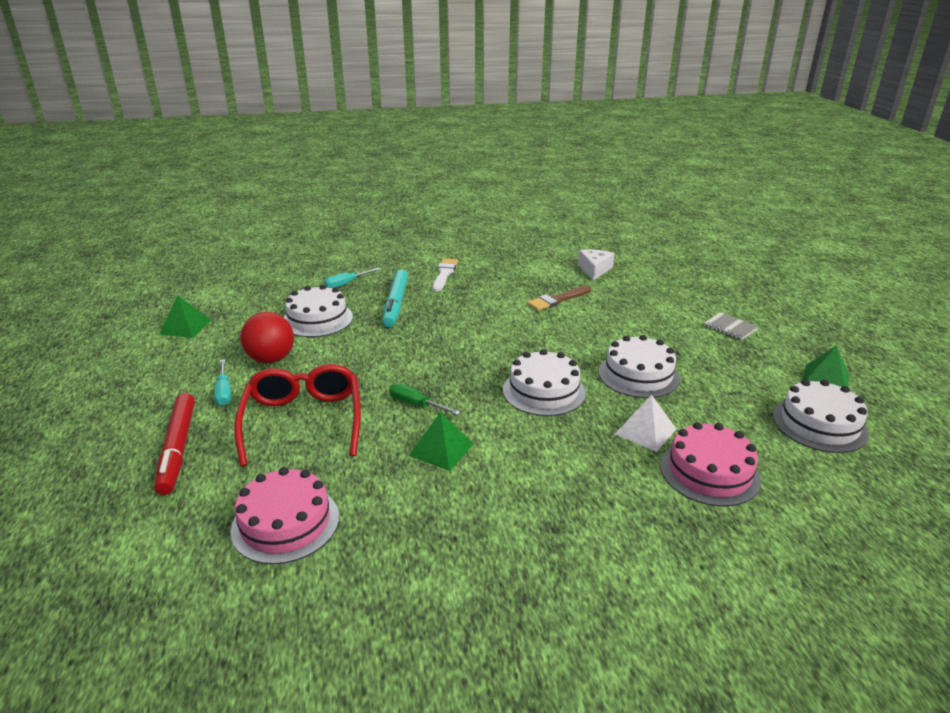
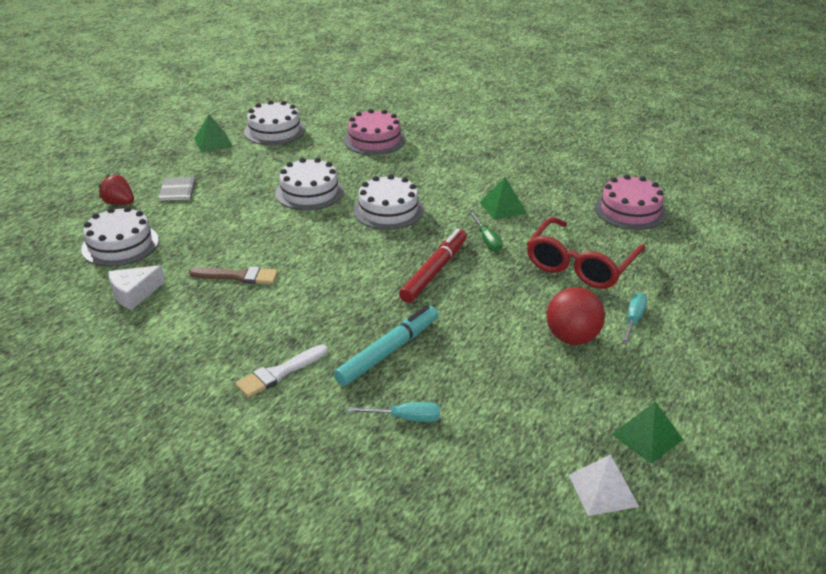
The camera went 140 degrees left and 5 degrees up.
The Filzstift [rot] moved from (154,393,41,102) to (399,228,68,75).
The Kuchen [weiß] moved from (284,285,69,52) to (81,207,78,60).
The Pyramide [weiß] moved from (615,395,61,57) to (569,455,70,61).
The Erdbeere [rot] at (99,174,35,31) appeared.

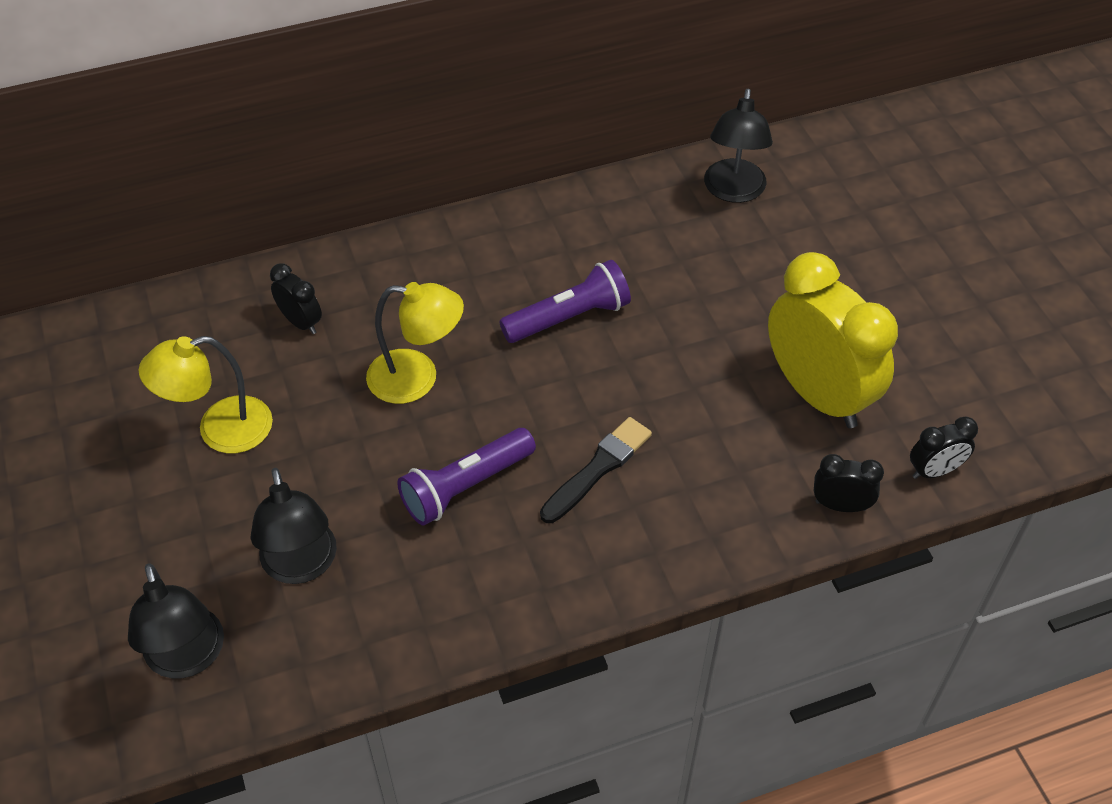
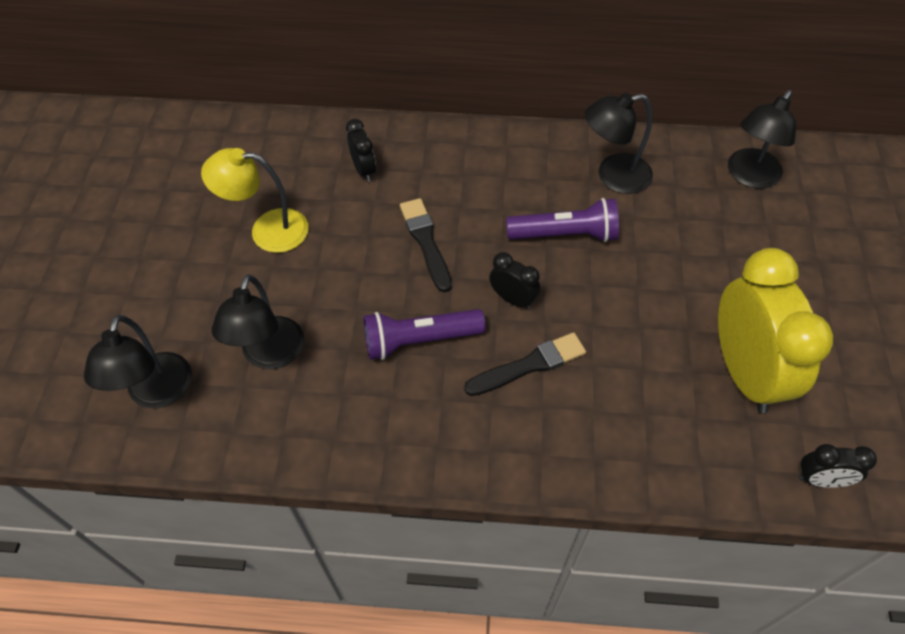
The camera went 25 degrees right and 5 degrees up.
The Lampe [gelb] at (366,282,98,122) was replaced by the Pinsel [schwarz] at (400,198,52,95).
The Wecker [schwarz] moved from (814,454,70,58) to (489,252,51,57).
The Lampe [schwarz] at (585,92,68,102) appeared.

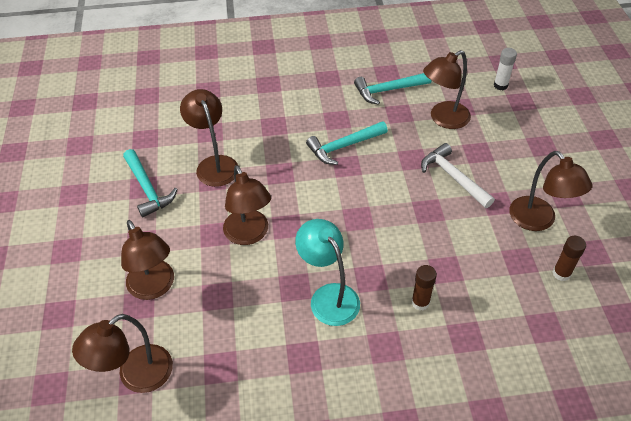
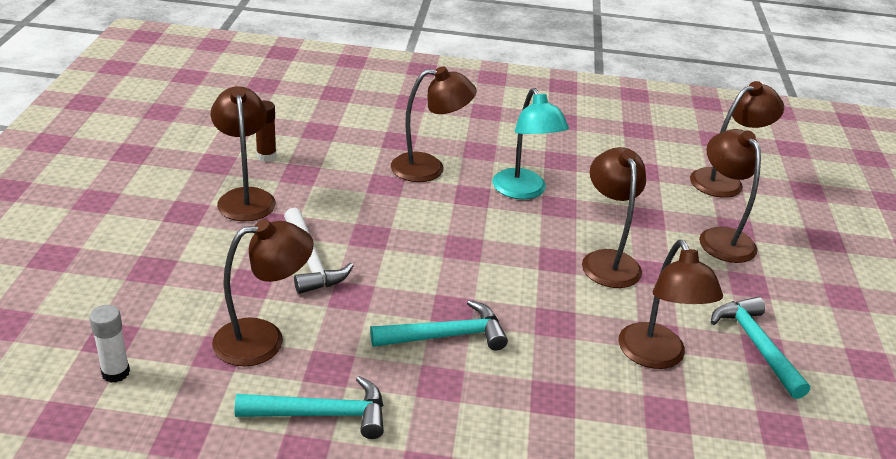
The camera went 170 degrees left and 15 degrees down.
The Klebestift [braun] at (412,265,25,46) was replaced by the Lampe [braun] at (391,67,86,115).

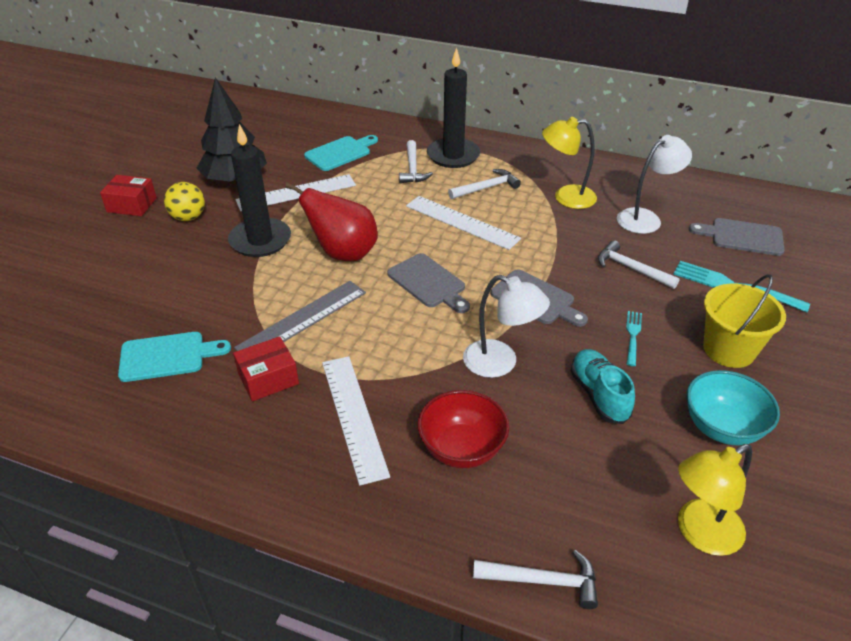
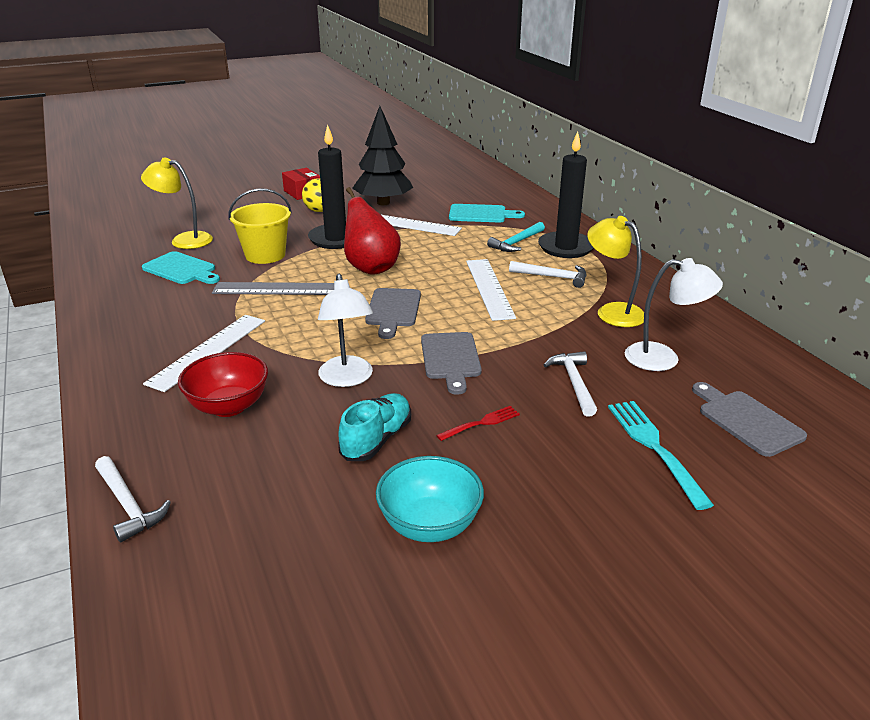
The camera went 45 degrees right and 10 degrees down.
The Schachtel [rot] at (233,336,66,65) disappeared.
The Hammer [weiß] at (399,140,34,43) became the Hammer [türkis] at (487,222,58,30).
The Gabel [türkis] at (626,311,16,55) became the Gabel [rot] at (436,406,84,35).
The Lampe [gelb] moved from (678,444,74,112) to (141,158,72,91).
The Eimer [gelb] moved from (703,274,83,94) to (228,189,64,75).

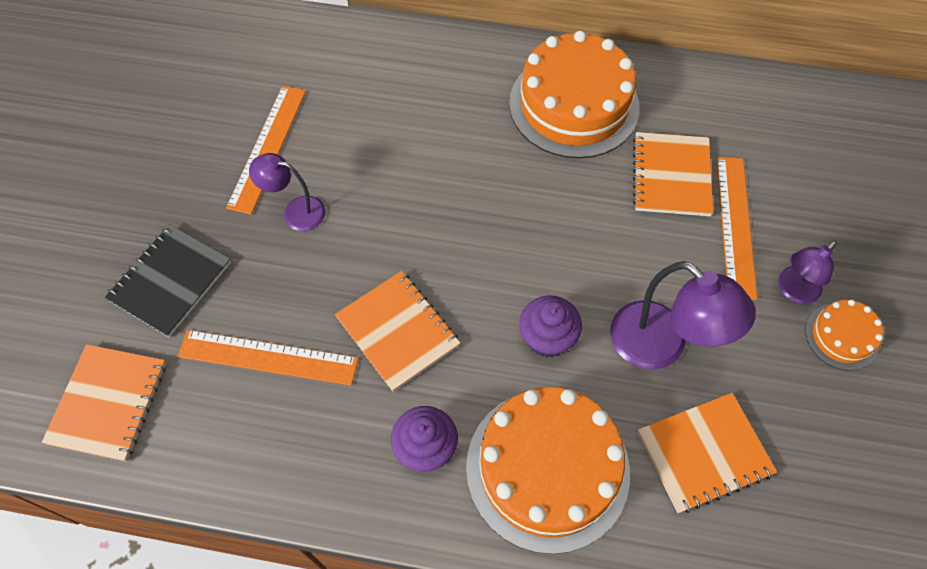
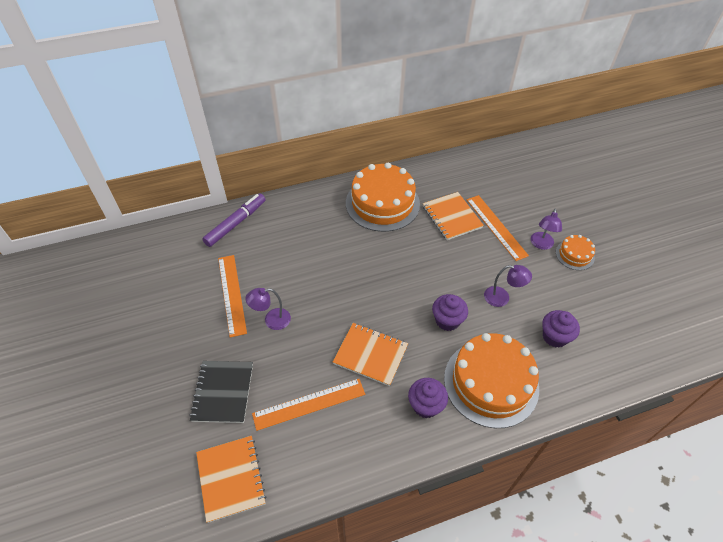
The camera went 30 degrees left and 10 degrees down.
The Lampe [lila] at (610,261,146,109) changed to 0.60 times the size.
The Notizbuch [orange] at (637,393,140,120) was replaced by the Muffin [lila] at (542,310,38,38).
The Filzstift [lila] at (202,194,64,53) appeared.

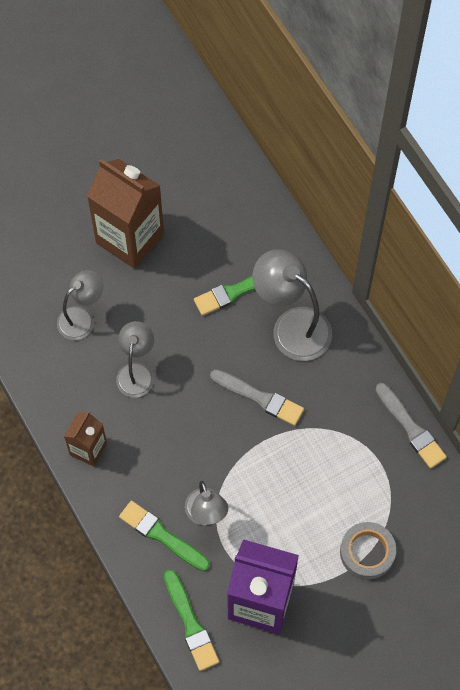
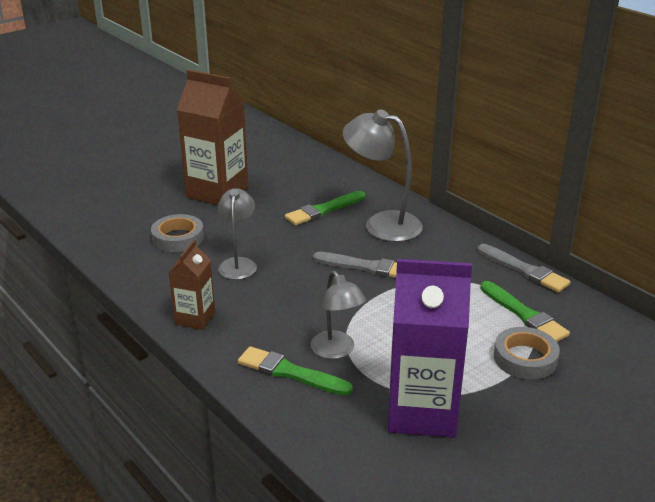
The camera went 10 degrees left and 35 degrees down.
The Lampe [grau] at (57,270,46,70) was replaced by the Klebeband [grau] at (151,214,53,38).
The Pinsel [grün] moved from (164,570,55,101) to (480,281,90,61).

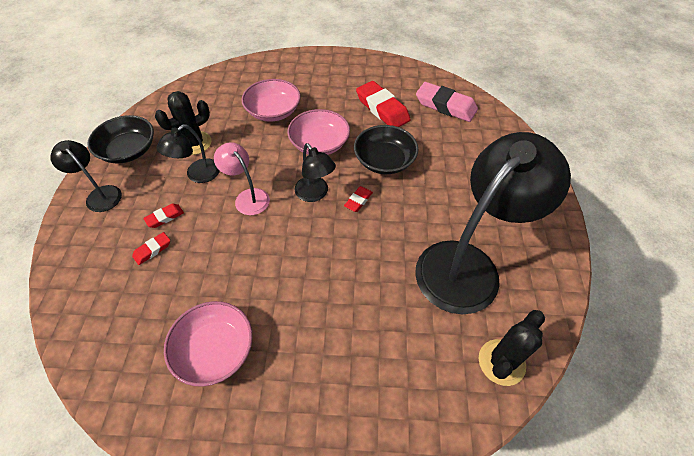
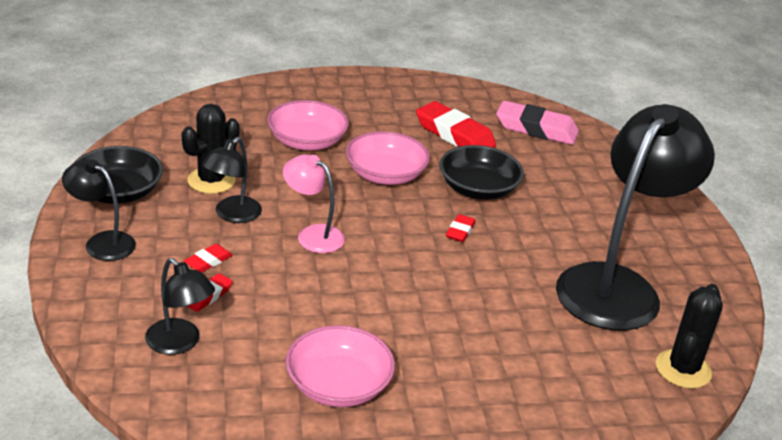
The camera went 15 degrees left and 20 degrees down.
The Lampe [schwarz] moved from (294,143,42,59) to (145,258,70,97).

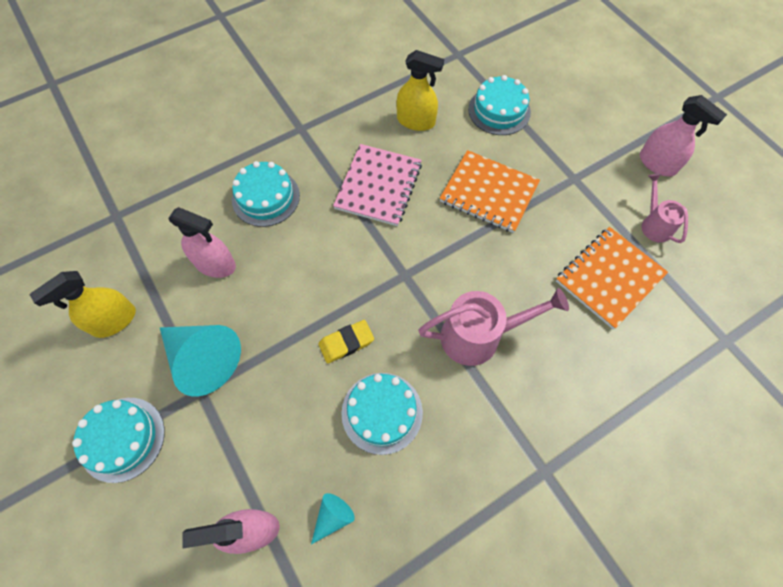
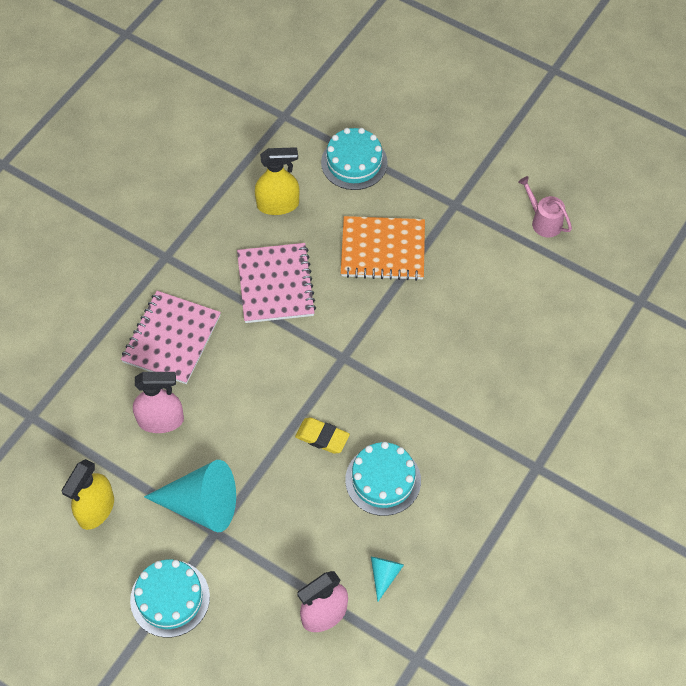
The camera went 25 degrees left and 5 degrees down.
The Kuchen [türkis] at (232,161,68,66) was replaced by the Notizbuch [rosa] at (121,291,100,93).
The Radiergummi [gelb] at (318,320,56,43) turned 75 degrees clockwise.
The Gießkanne [rosa] at (419,288,150,78) disappeared.
The Notizbuch [orange] at (556,227,112,102) disappeared.
The Sprühflasche [rosa] at (640,95,87,81) disappeared.

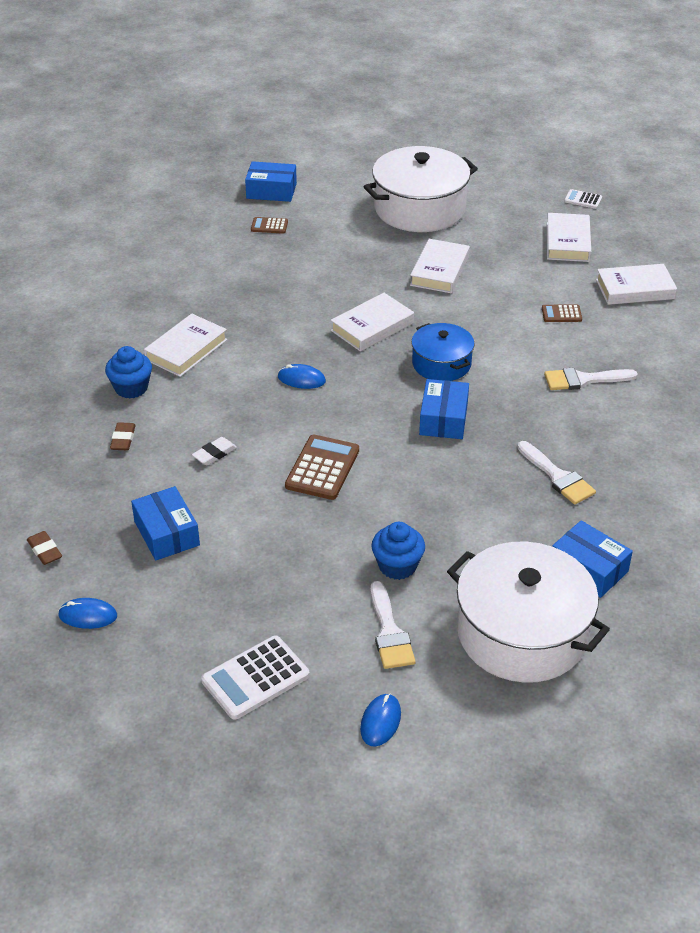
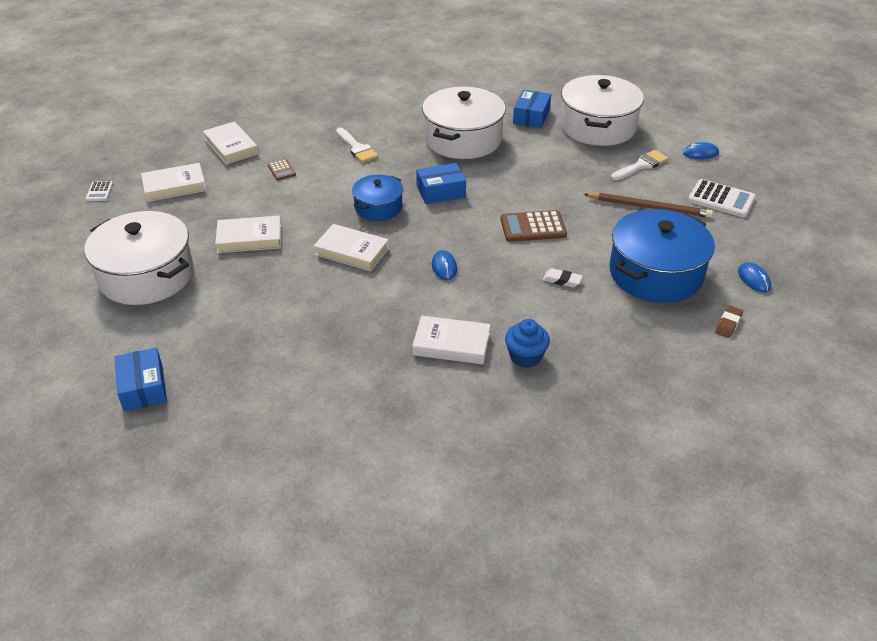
The camera went 115 degrees left and 0 degrees up.
The Radiergummi [braun] at (110,422,26,28) disappeared.
The Schachtel [blau] at (131,486,69,74) was replaced by the Kochtopf [blau] at (609,209,106,94).
The Taschenrechner [braun] at (251,217,37,17) disappeared.
The Muffin [blau] at (372,522,53,58) disappeared.
The Pinsel [weiß] at (517,441,79,64) was replaced by the Kochtopf [weiß] at (422,87,84,72).
The Bleistift [braun] at (584,193,129,25) appeared.

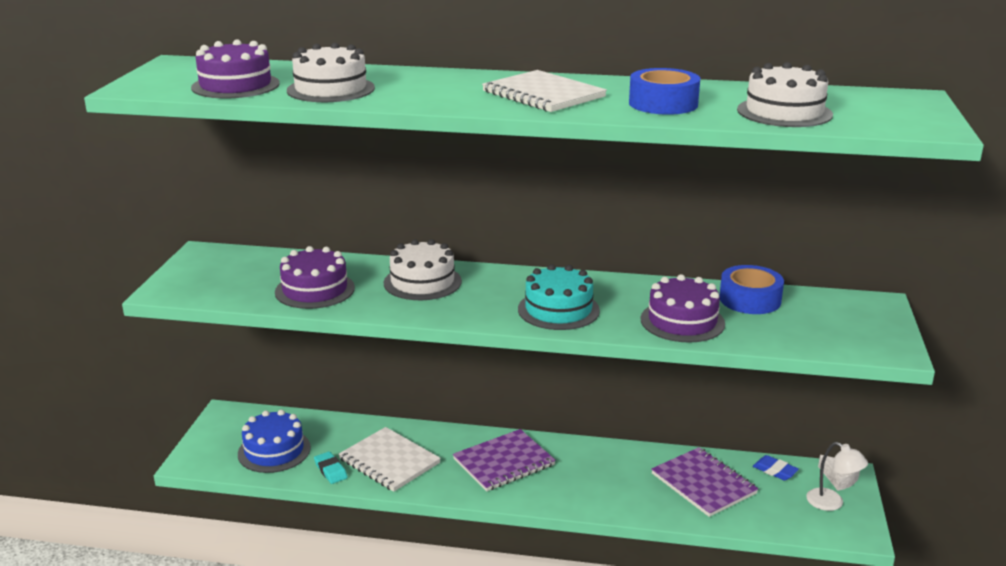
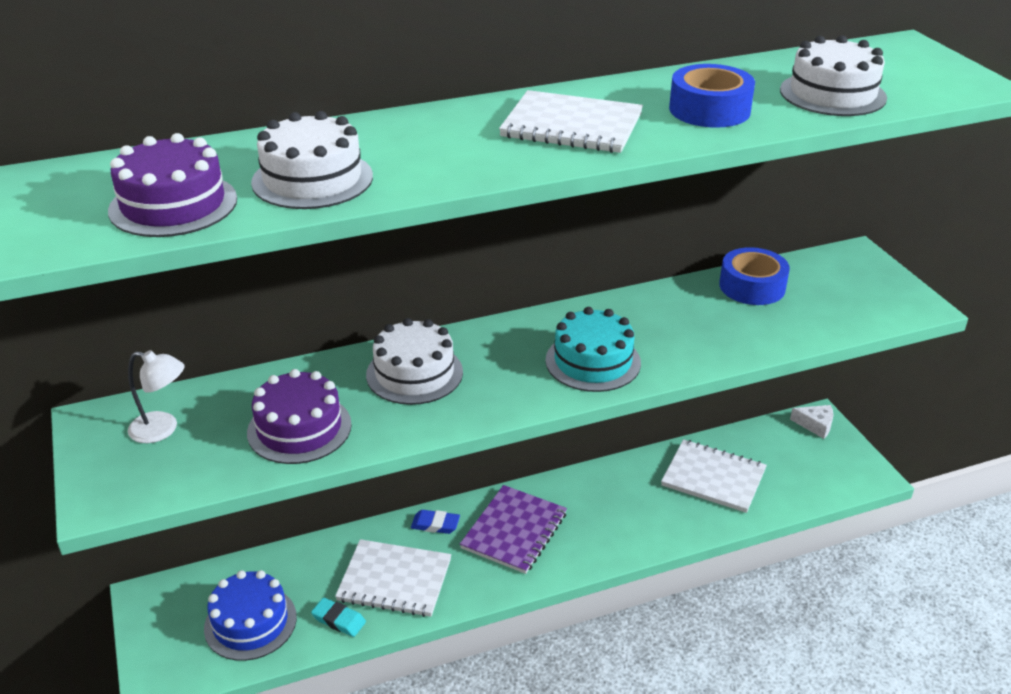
The camera went 30 degrees left and 10 degrees up.
The Kuchen [lila] at (641,274,84,69) disappeared.
The Notizbuch [lila] at (651,447,107,70) became the Notizbuch [weiß] at (661,439,106,74).
The Radiergummi [blau] moved from (753,455,46,26) to (411,510,49,24).
The Lampe [weiß] moved from (806,442,62,69) to (128,350,56,93).

